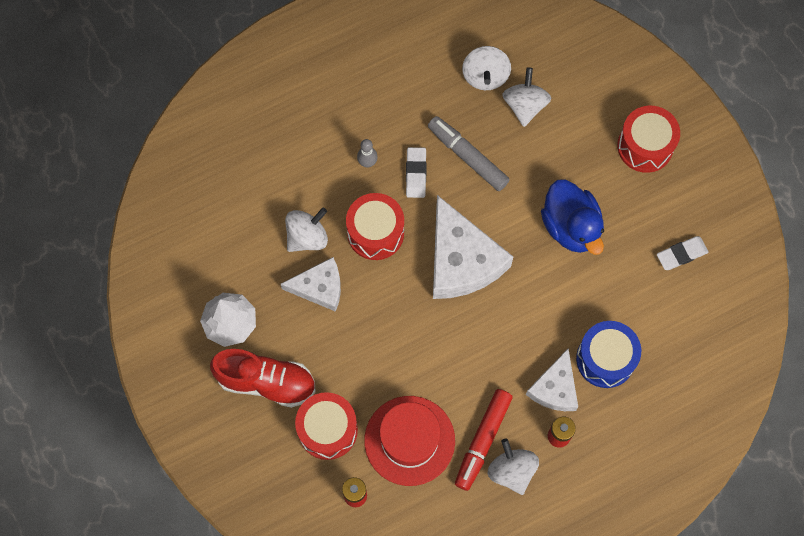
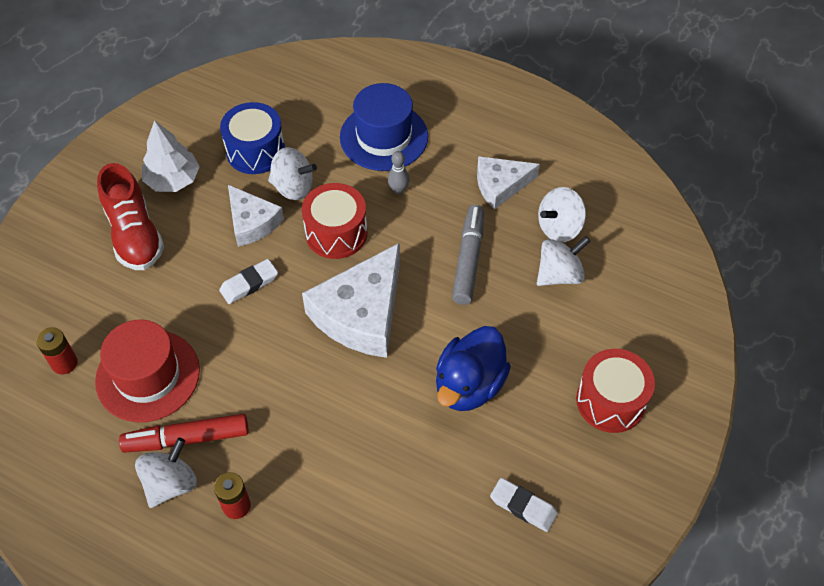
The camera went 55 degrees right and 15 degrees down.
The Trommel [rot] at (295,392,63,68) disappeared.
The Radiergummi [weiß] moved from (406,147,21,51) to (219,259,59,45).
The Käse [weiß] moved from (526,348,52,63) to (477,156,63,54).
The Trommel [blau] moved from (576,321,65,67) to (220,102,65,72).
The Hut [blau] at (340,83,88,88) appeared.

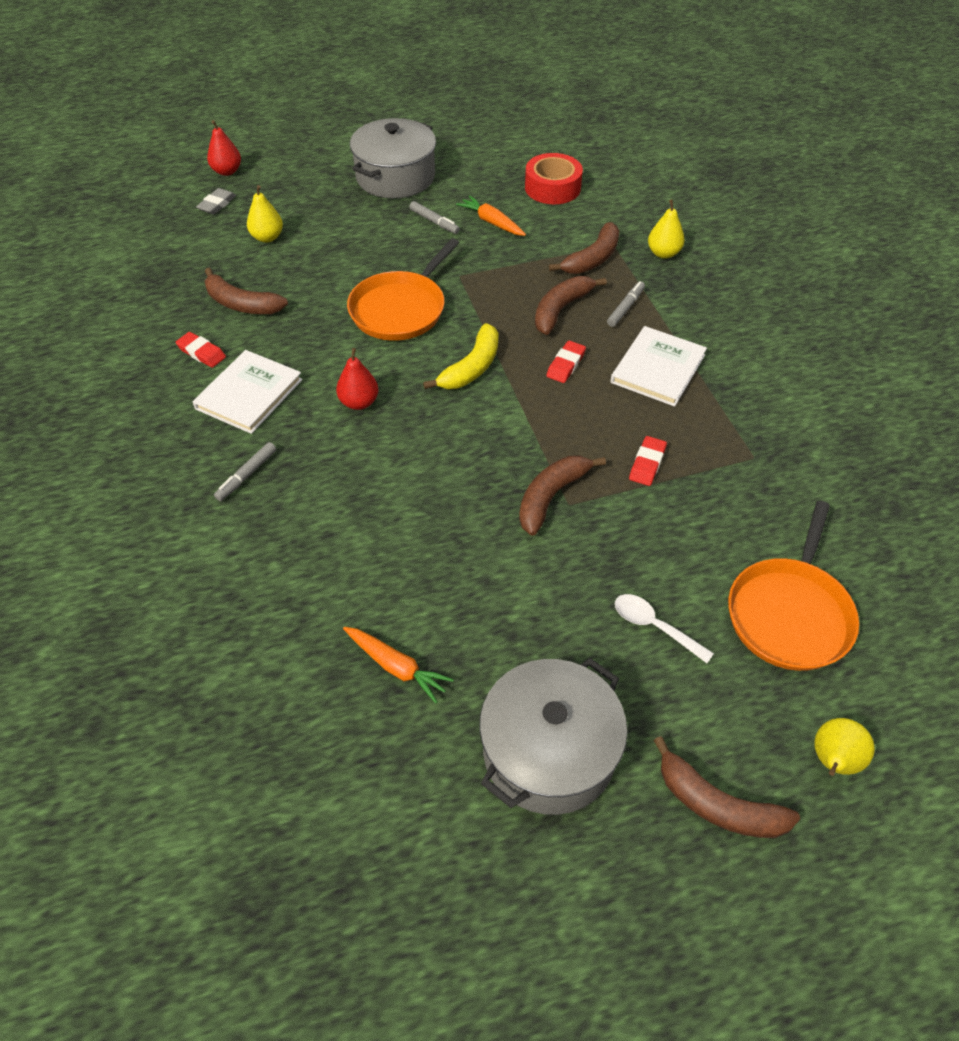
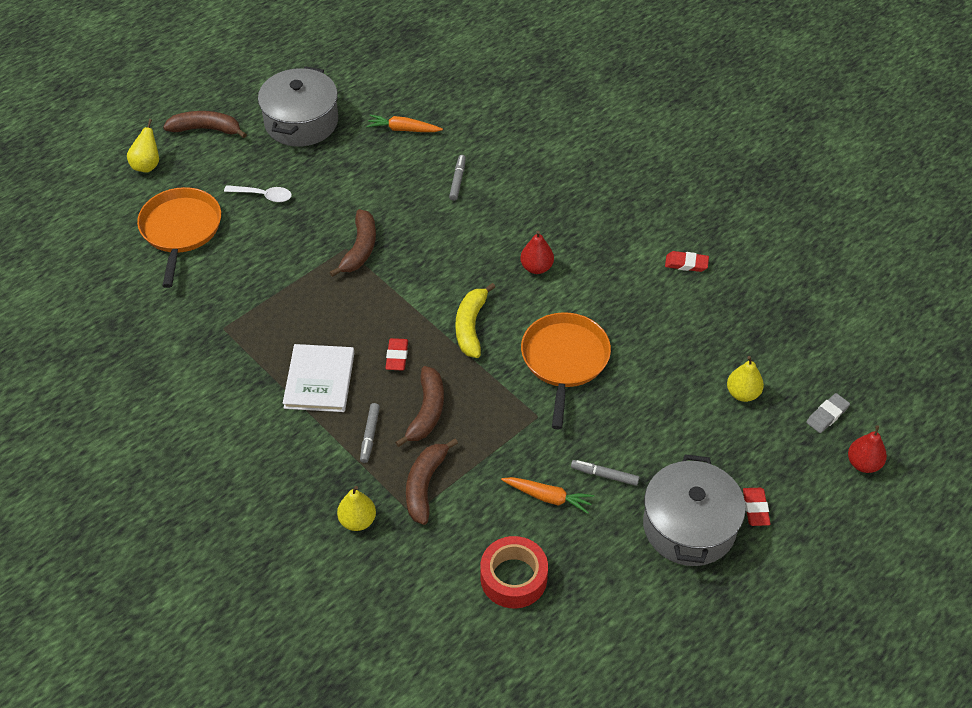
The camera went 155 degrees right and 0 degrees up.
The Buch [weiß] at (193,350,110,84) disappeared.
The Radiergummi [grau] at (196,188,40,26) turned 45 degrees clockwise.
The Banane [braun] at (205,268,83,46) disappeared.
The Filzstift [grau] moved from (214,442,62,59) to (449,155,17,46).
The Radiergummi [rot] moved from (629,436,38,50) to (743,488,28,38).

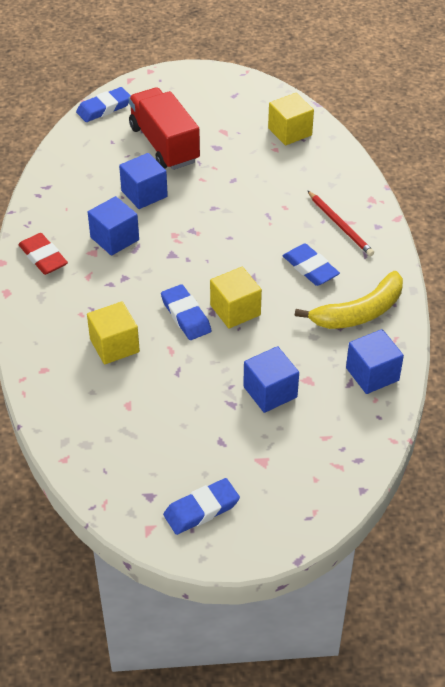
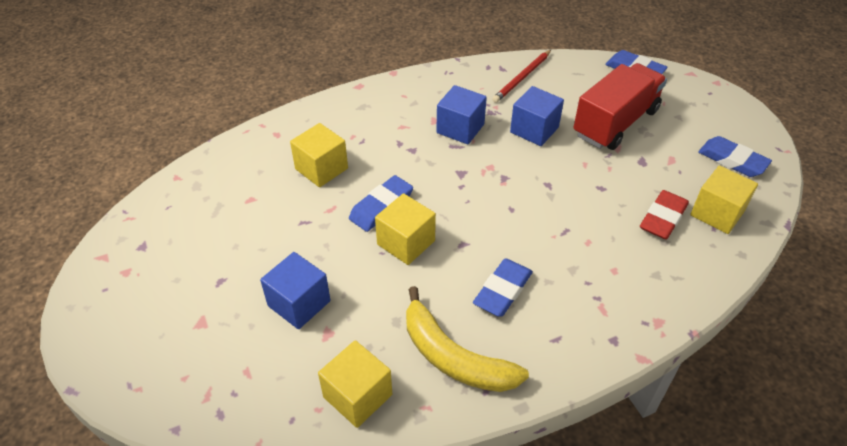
The camera went 70 degrees right and 0 degrees up.
The Radiergummi [rot] moved from (18,233,50,42) to (640,190,49,49).
The Radiergummi [blau] moved from (163,478,77,57) to (698,136,74,41).
The Bleistift [rot] moved from (307,190,67,66) to (492,50,59,53).
The Kubus [blau] at (346,329,58,65) became the Kubus [gelb] at (318,340,74,88).

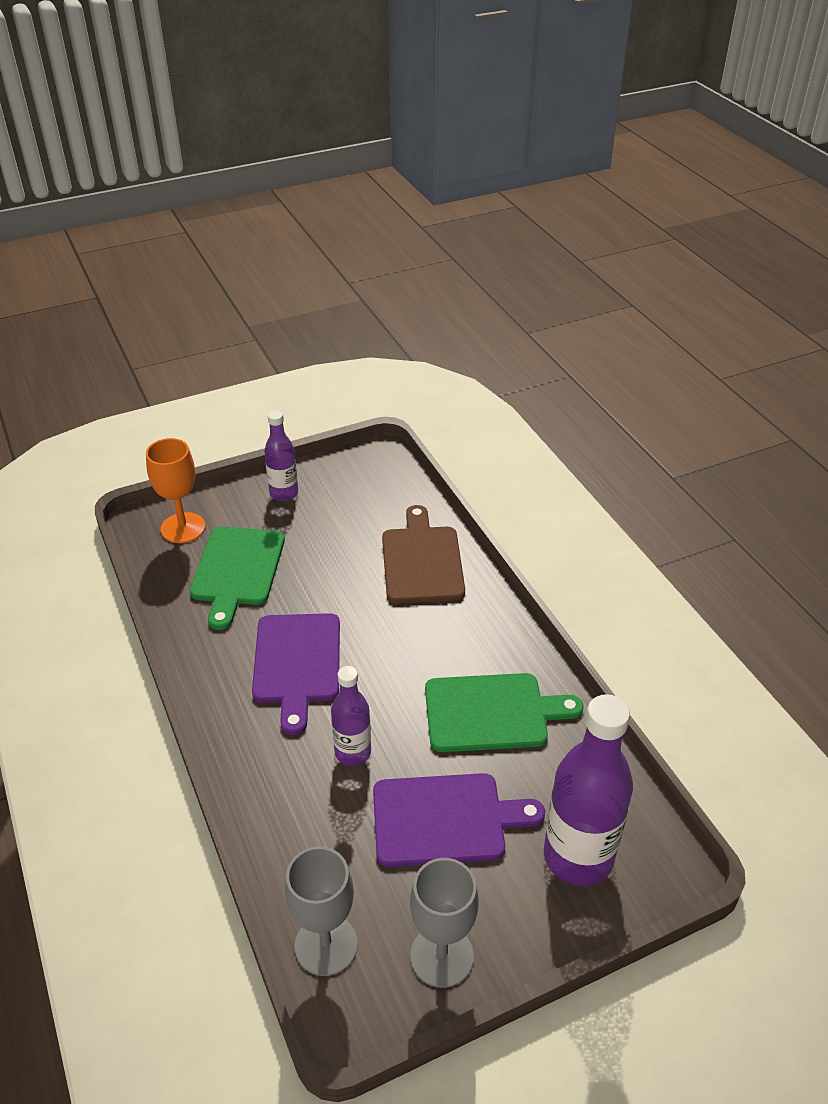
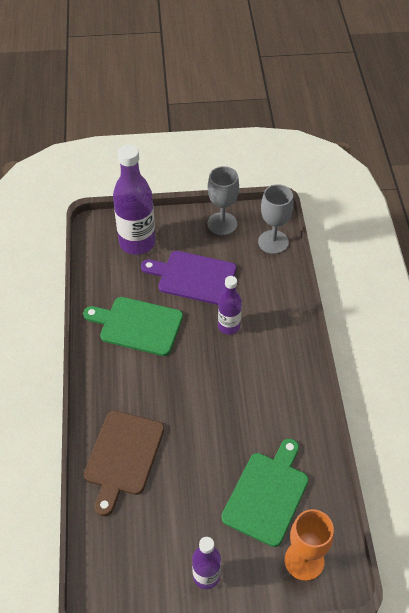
The camera went 160 degrees left and 10 degrees up.
The Schneidebrett [lila] at (252,613,88,122) disappeared.

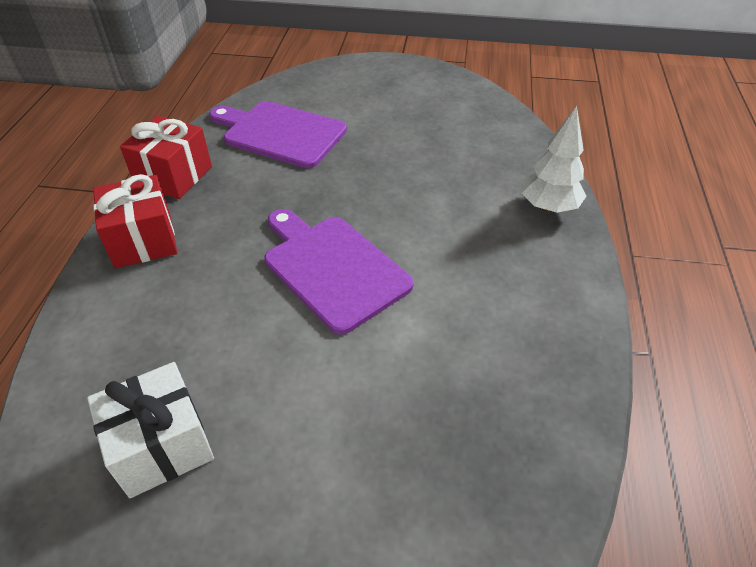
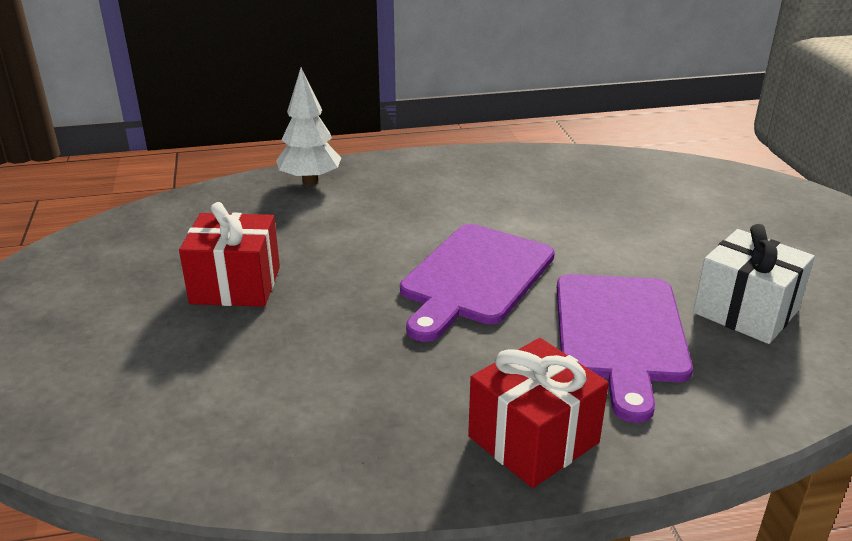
The camera went 110 degrees left and 15 degrees down.
The Geschenk [rot] moved from (120,116,92,83) to (179,202,101,105).
The Schneidebrett [lila] moved from (209,101,138,67) to (557,274,136,149).

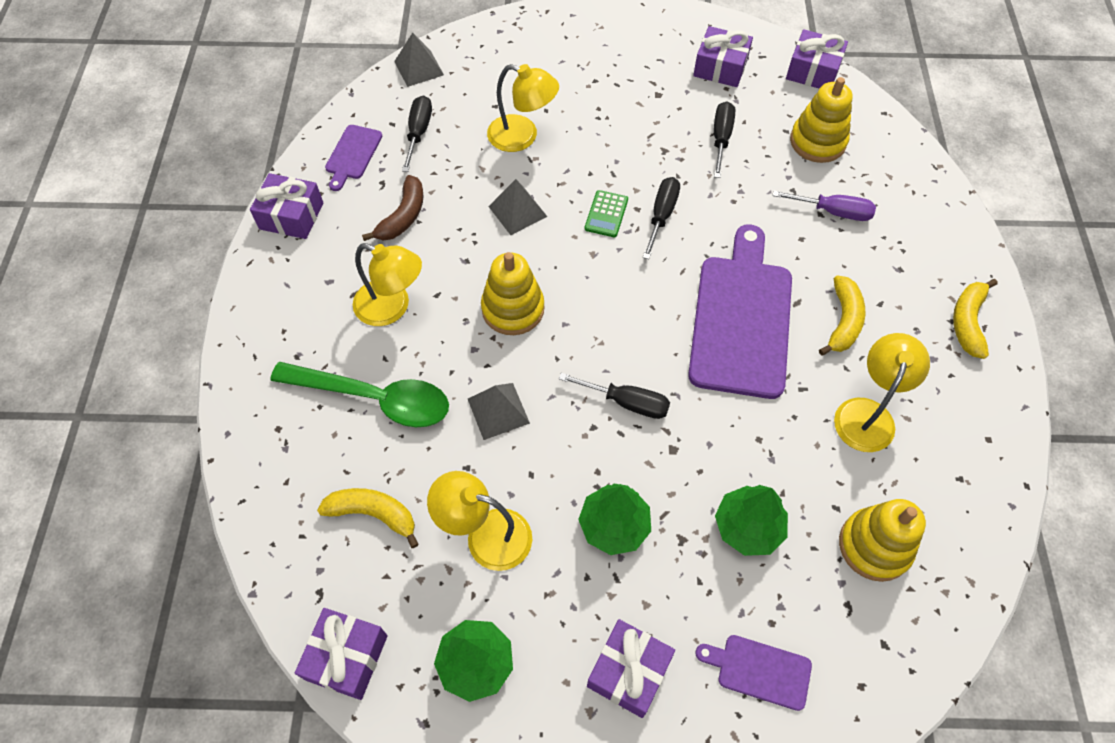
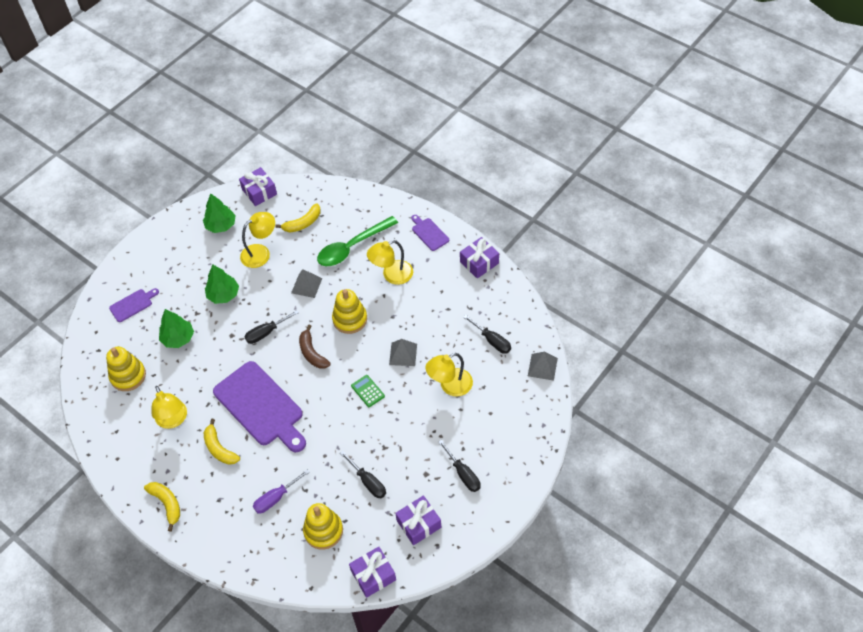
The camera went 130 degrees right and 5 degrees down.
The Schneidebrett [lila] moved from (325,125,57,66) to (411,215,38,36).
The Banane [braun] moved from (362,175,61,66) to (299,325,32,44).
The Geschenk [lila] at (587,619,88,99) disappeared.
The Schraubenzieher [schwarz] moved from (642,177,38,82) to (438,440,43,52).

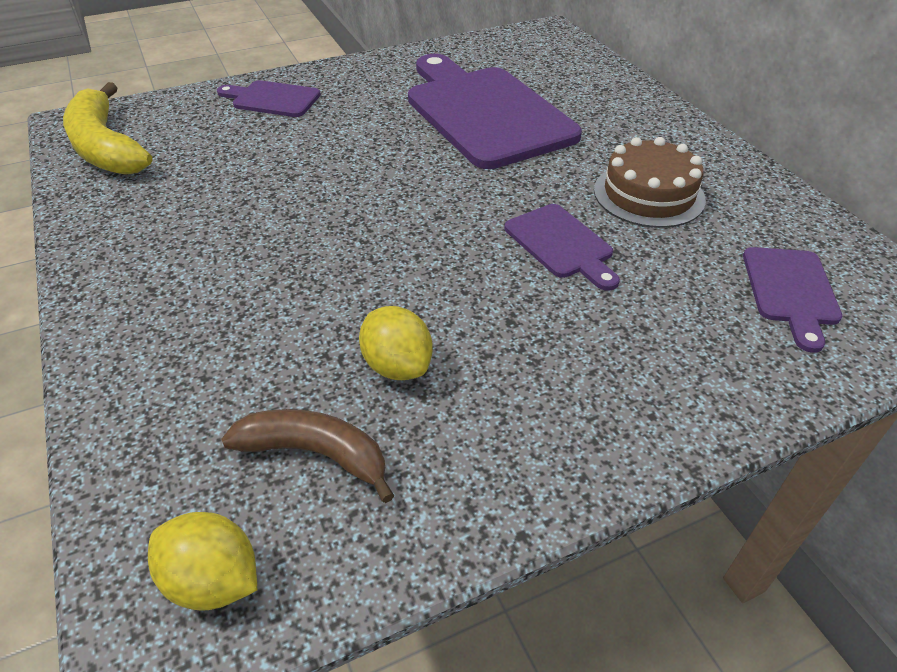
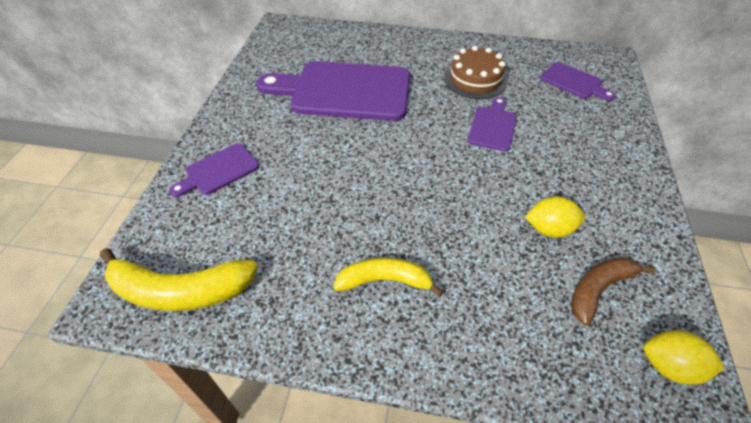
The camera went 55 degrees left and 5 degrees up.
The Zitrone [gelb] at (148,512,109,99) turned 45 degrees clockwise.
The Schneidebrett [lila] at (504,204,116,87) turned 75 degrees counterclockwise.
The Banane [gelb] at (333,257,110,40) appeared.

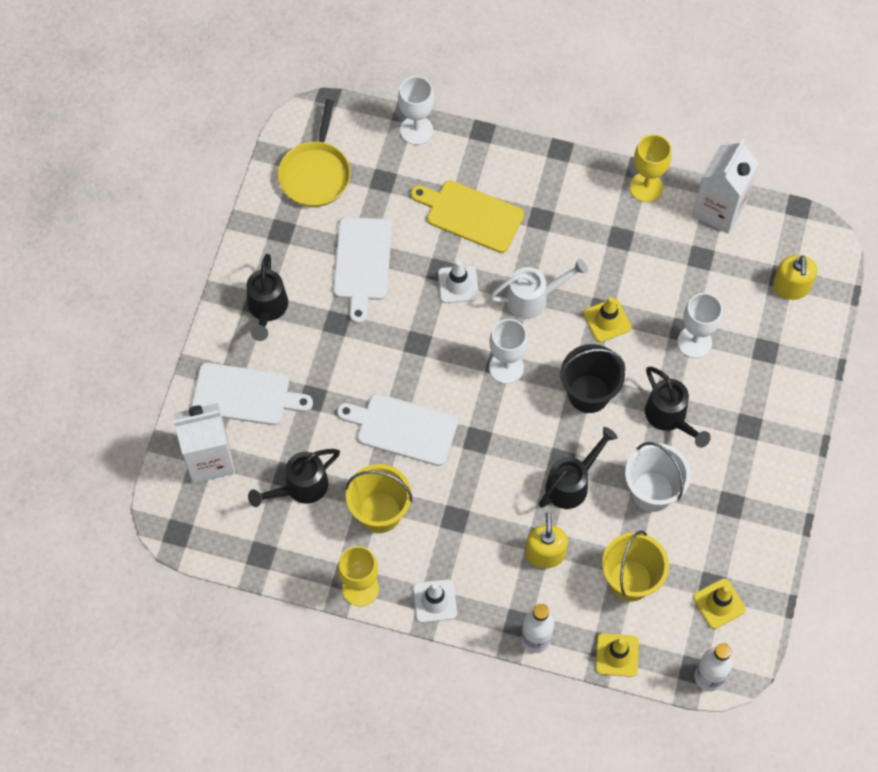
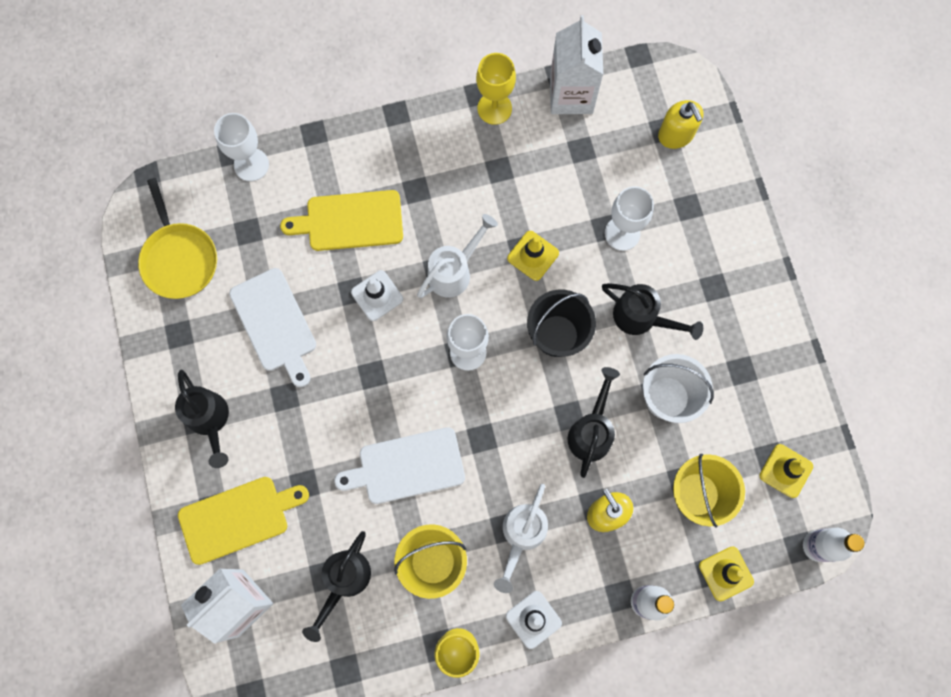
The camera went 30 degrees left and 10 degrees up.
The Schneidebrett [weiß] at (191,363,122,62) became the Schneidebrett [gelb] at (178,477,131,88).
The Gießkanne [weiß] at (494,484,54,109) appeared.

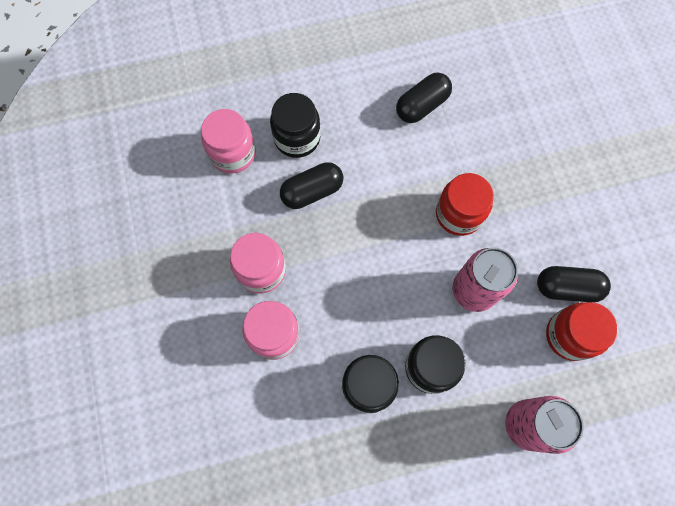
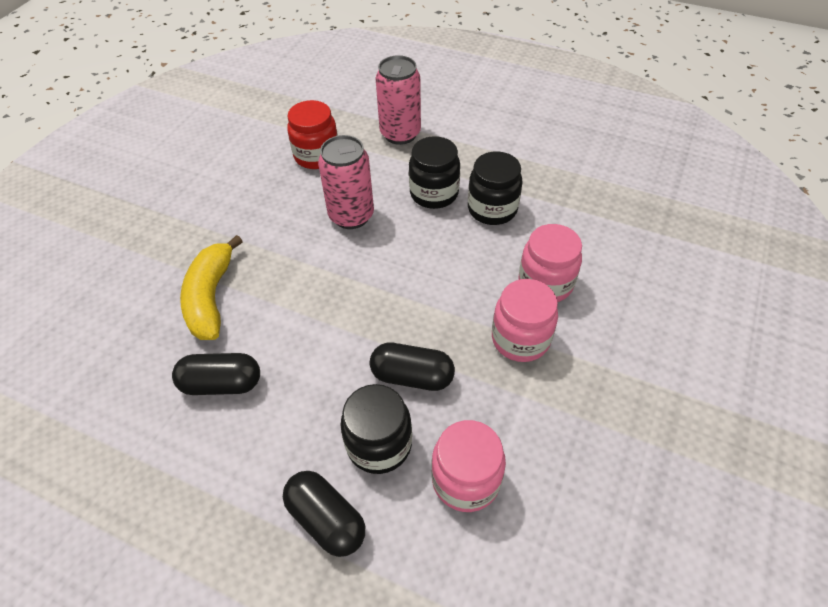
The camera went 140 degrees left and 20 degrees down.
The Einmachglas [rot] at (436,173,58,63) disappeared.
The Kapsel [schwarz] moved from (537,266,74,36) to (283,471,82,86).
The Banane [gelb] at (180,235,63,105) appeared.

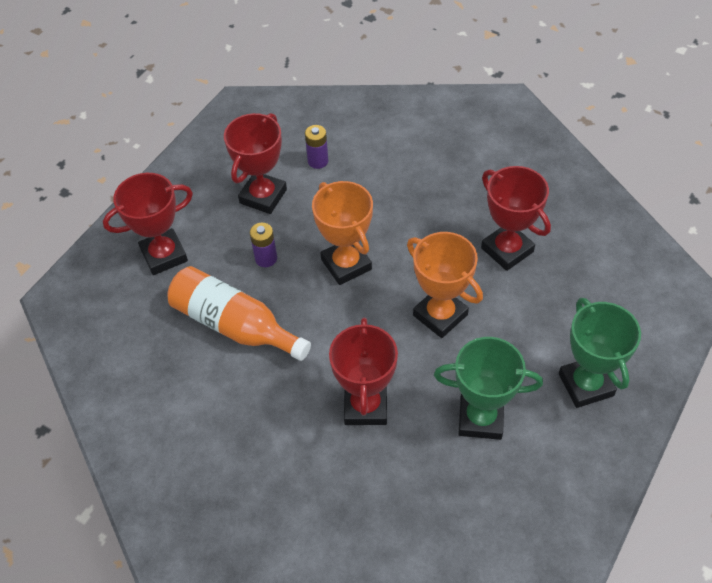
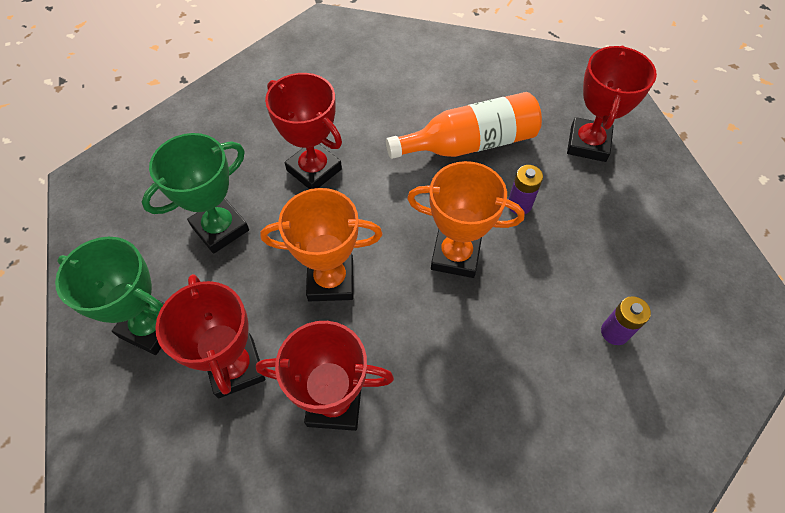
The camera went 130 degrees right and 5 degrees up.
The Pokal [rot] moved from (224,113,63,101) to (155,274,110,124).

